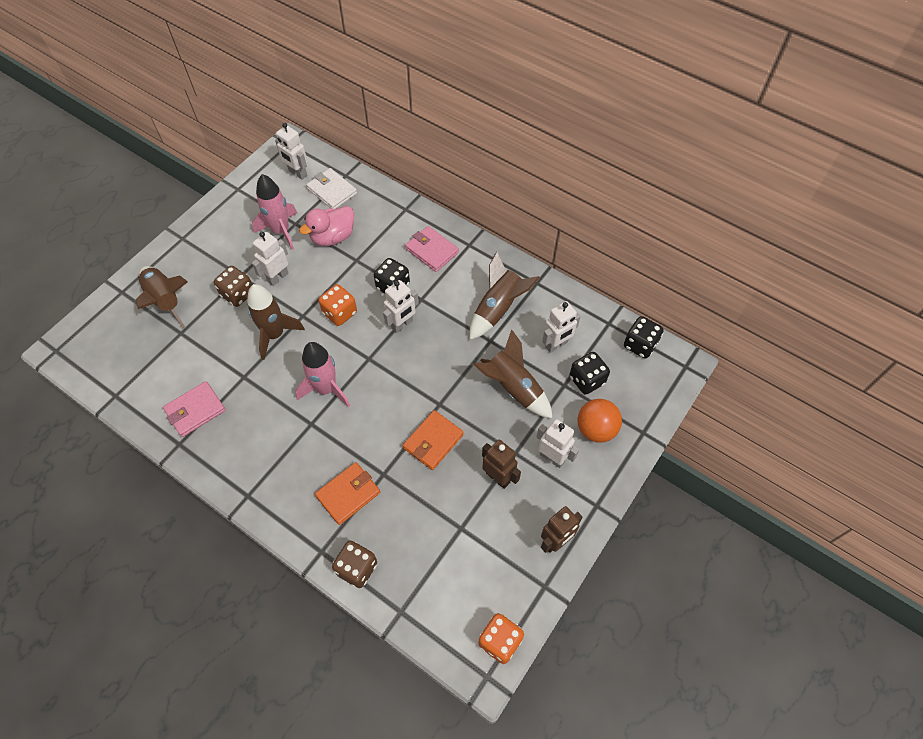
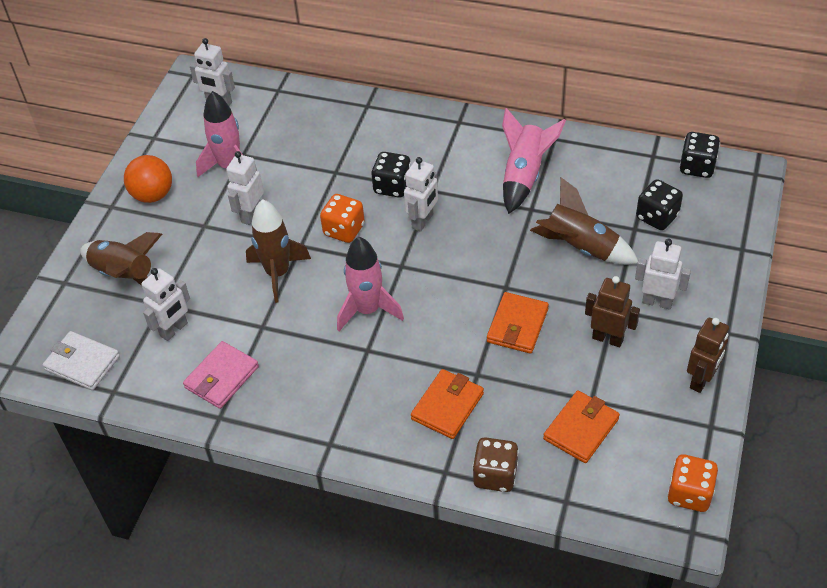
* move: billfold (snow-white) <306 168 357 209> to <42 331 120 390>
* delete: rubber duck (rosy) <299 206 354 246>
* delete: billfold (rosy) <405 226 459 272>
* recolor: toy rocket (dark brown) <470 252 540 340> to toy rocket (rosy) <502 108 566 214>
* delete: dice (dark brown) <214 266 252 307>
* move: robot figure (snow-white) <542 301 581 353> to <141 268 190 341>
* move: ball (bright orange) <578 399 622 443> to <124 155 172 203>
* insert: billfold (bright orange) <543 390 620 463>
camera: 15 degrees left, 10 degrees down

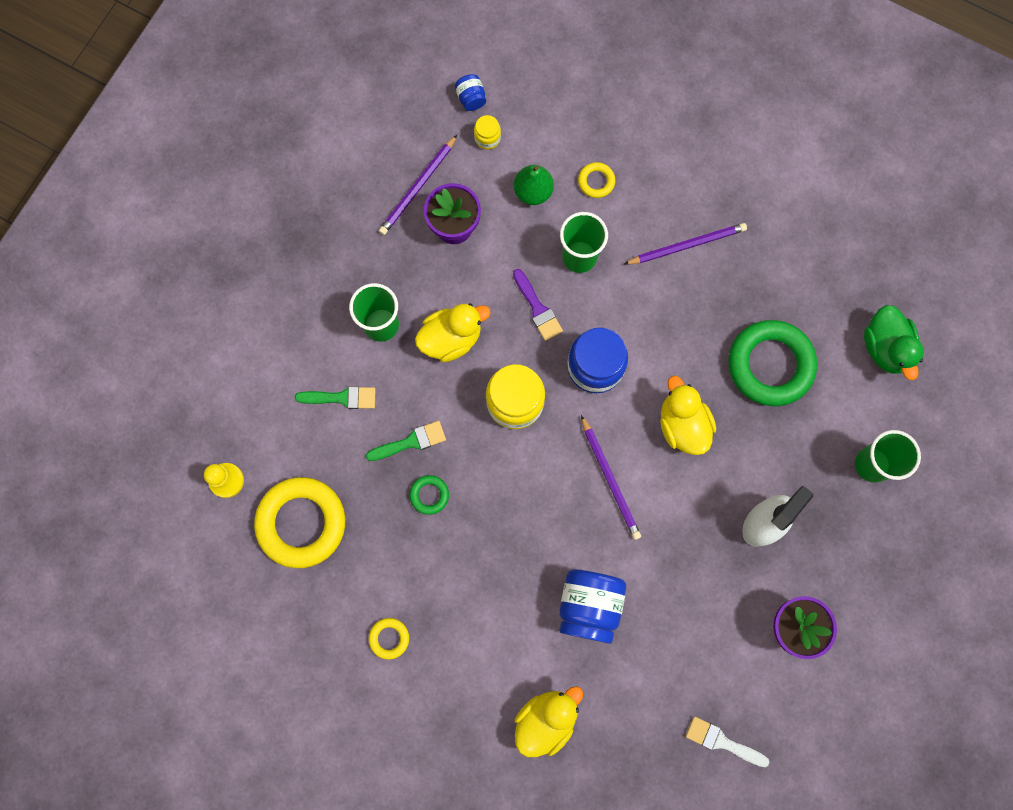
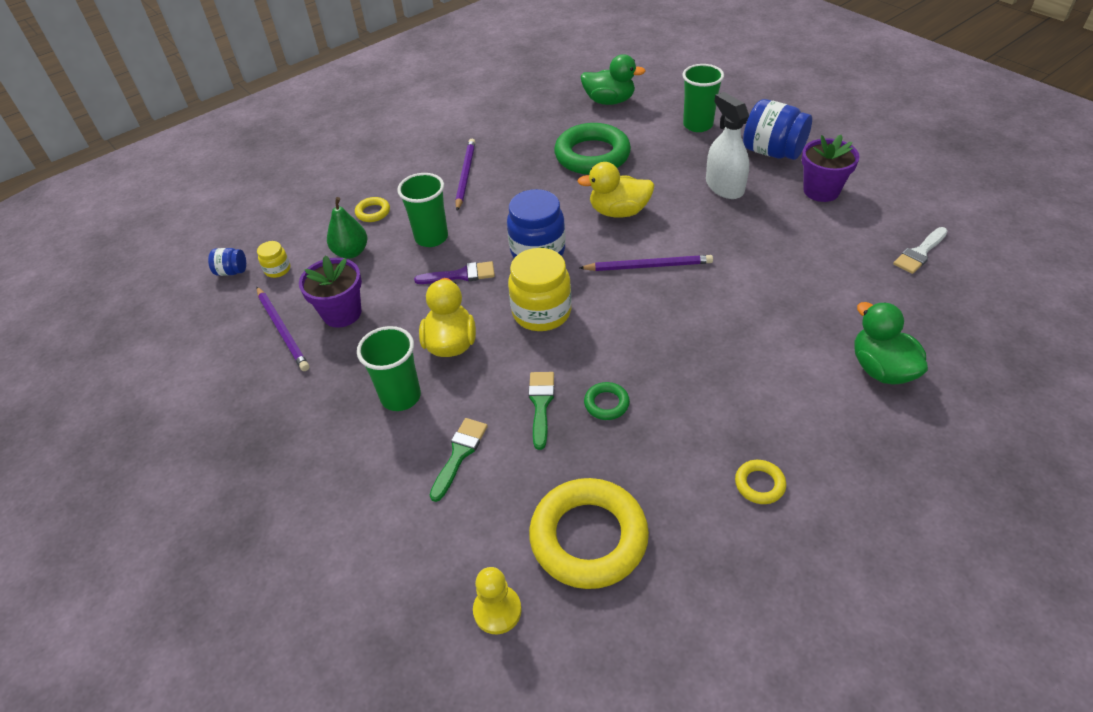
* move: jar (cobalt) <559 569 626 644> to <743 99 812 160>
* recolor: rubber duck (golden) <515 686 583 757> to rubber duck (green) <854 302 928 385>
camera: 65 degrees left, 30 degrees down

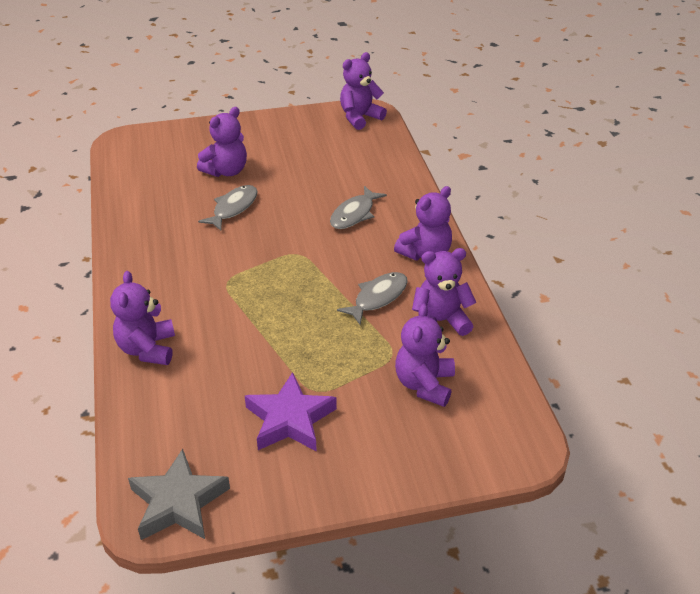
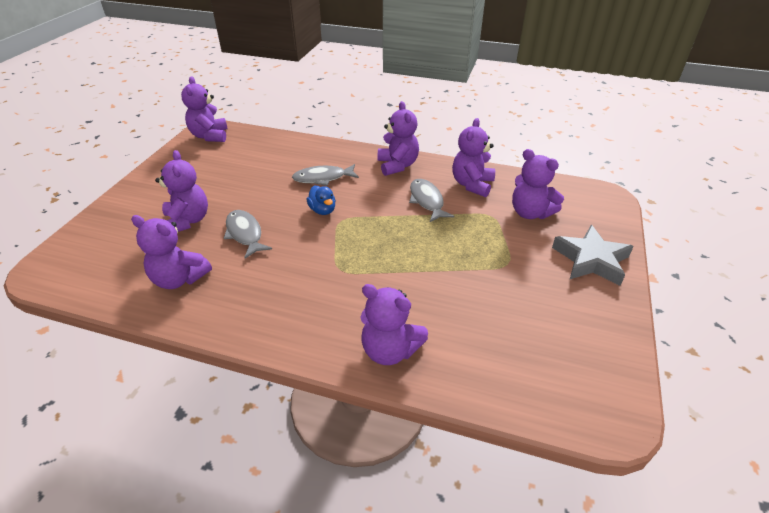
* rotate: fish figure (gray) <330 186 387 229> = <292 164 359 186> 105 degrees clockwise
* delete: five-pointed star (purple) <245 372 337 452>
* move: five-pointed star (gray) <128 449 230 540> to <552 225 634 286>
* insert: rubber duck (cobalt) <306 186 336 215>
* insert: teddy bear (purple) <131 215 212 289>
camera: 60 degrees left, 0 degrees up

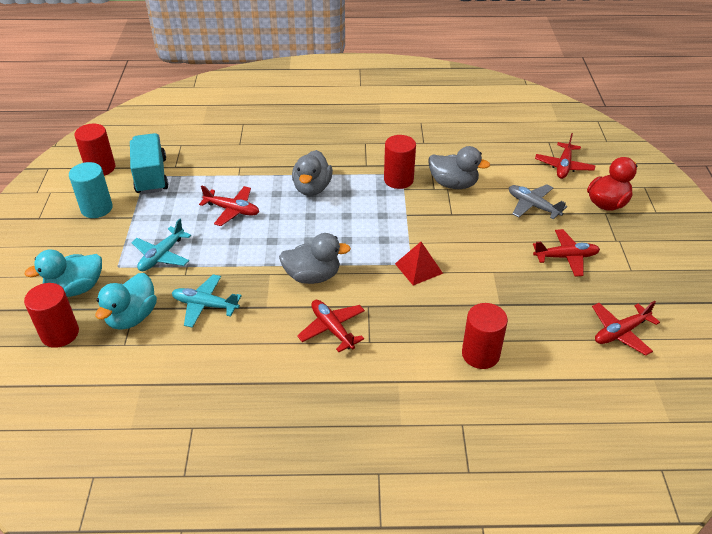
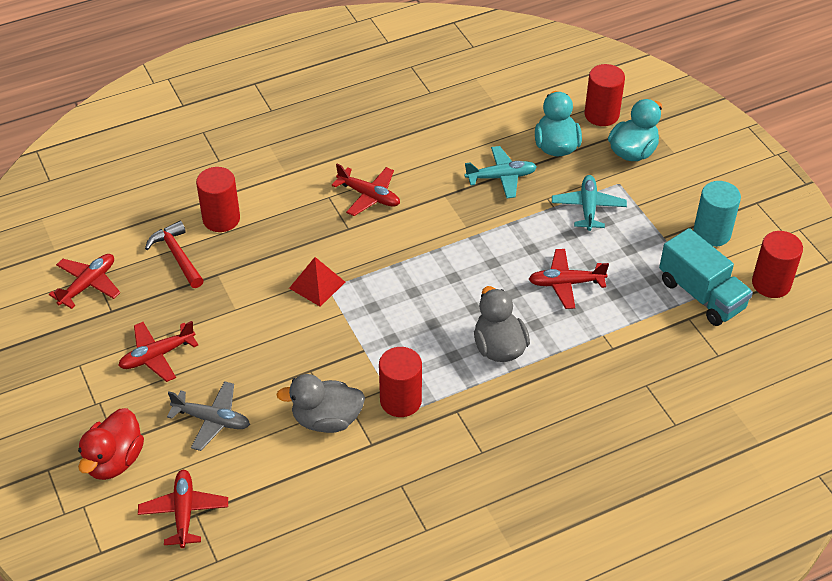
* delete: rubber duck (gray) <279 233 351 284>
* insert: carpenter's hammer (crimson) <145 221 204 288>
camera: 155 degrees right, 5 degrees up

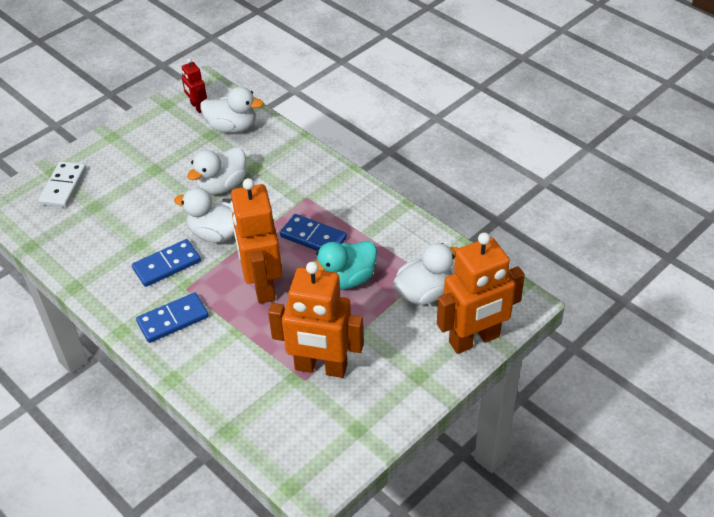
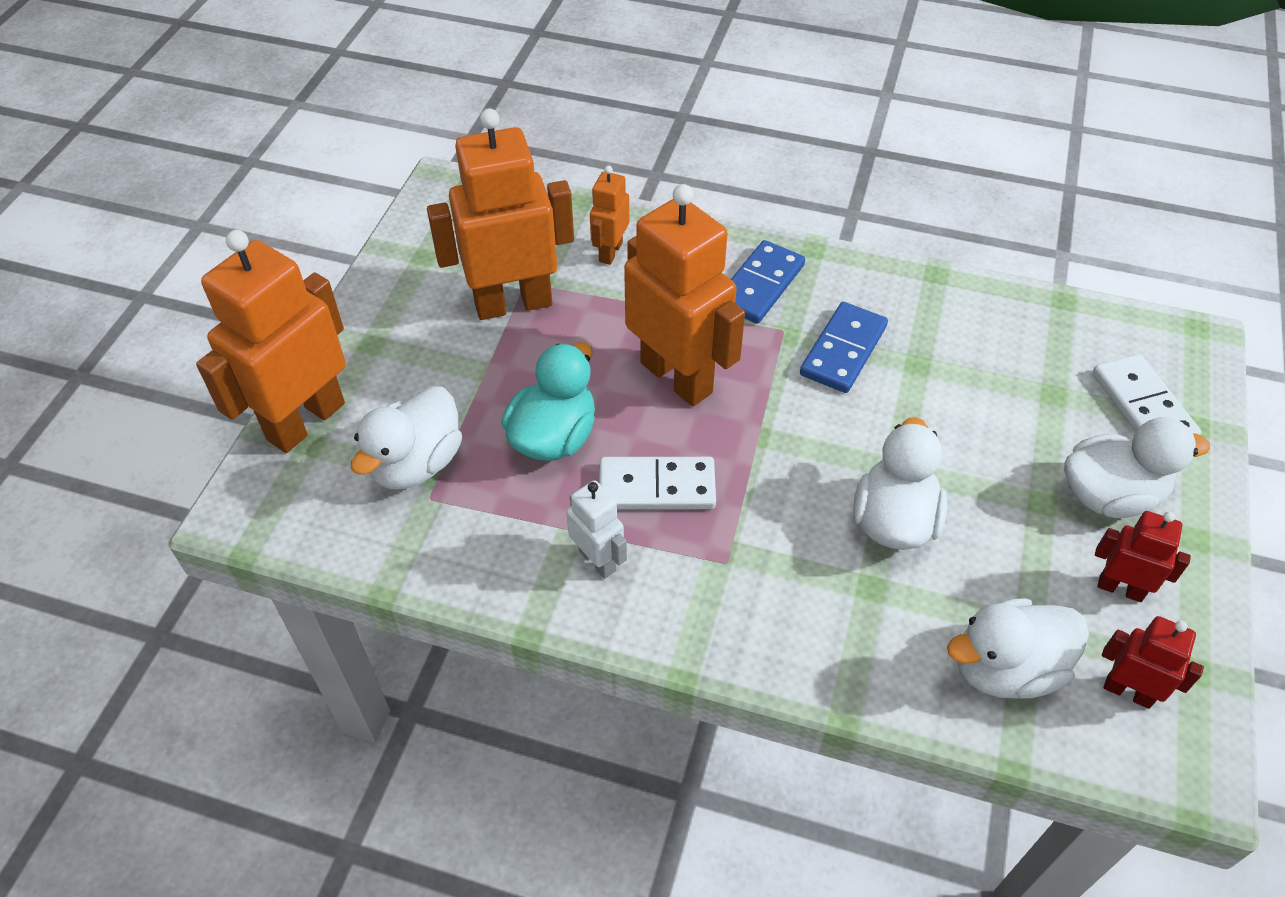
* move: rubber duck (snow-white) <174 188 234 243> to <1064 417 1210 518>
* recolor: domino (cobalt) <280 214 347 251> to domino (snow-white) <599 457 716 510>
* insert: robot figure (bright orange) <590 166 629 265>
* insert: robot figure (snow-white) <566 480 627 579>
* insert: robot figure (crimson) <1095 511 1191 602>
camera: 150 degrees right, 5 degrees up

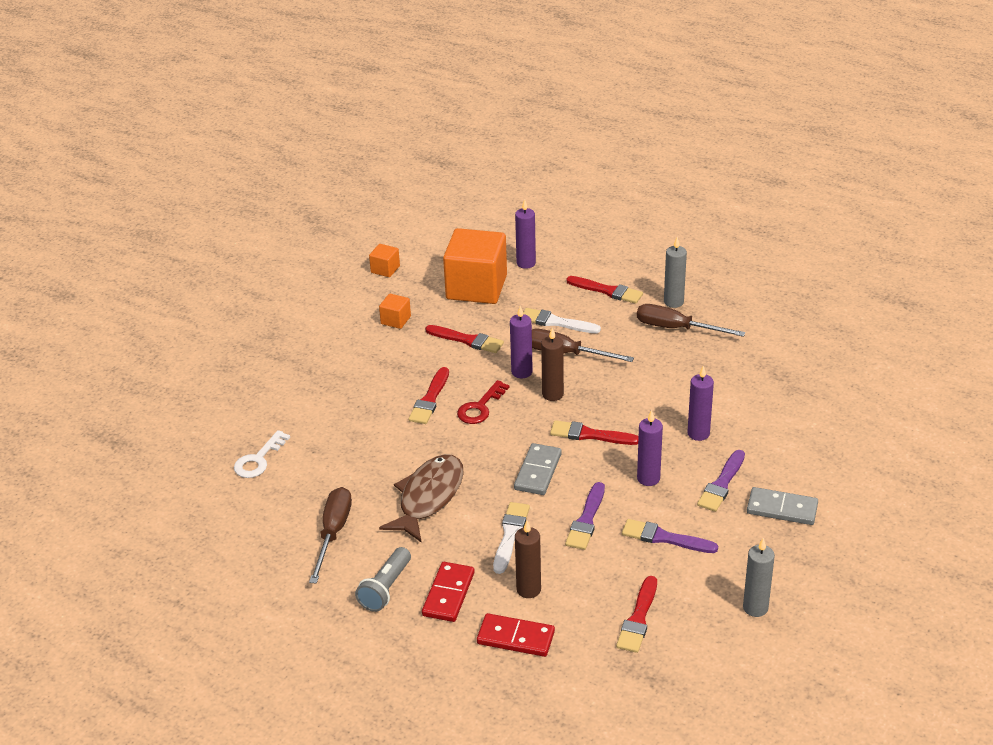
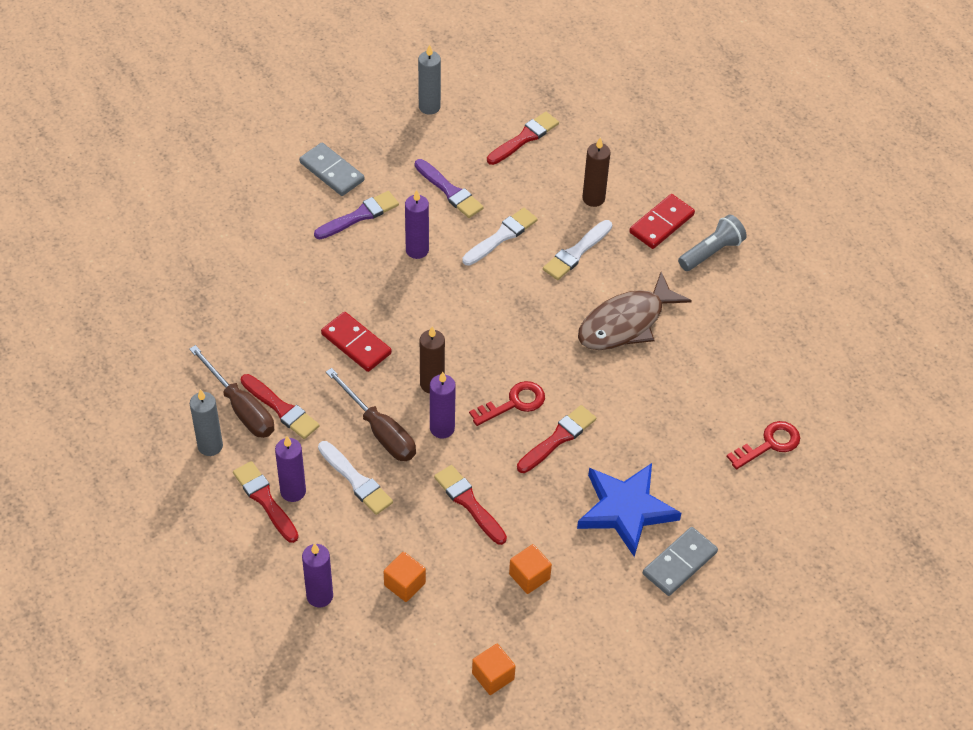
* resize: cube (bright orange) <443 228 507 304> = <384 552 426 602> x0.43
* move: candle (purple) <687 366 714 441> to <275 436 306 502>
* move: brush (crimson) <550 420 639 445> to <241 374 319 439>
* recolor: door key (snow-white) <234 430 290 478> to door key (crimson) <726 421 800 470>
* move: domino (gray) <514 443 562 495> to <643 527 718 596>
* recolor: brush (purple) <565 482 605 550> to brush (snow-white) <462 208 538 266>
* delete: flat screwdriver (dark brown) <309 487 352 584>
* move: domino (crimson) <477 613 555 657> to <321 312 392 372>
* insert: five-pointed star (cobalt) <577 463 681 557>
camera: 155 degrees left, 15 degrees up

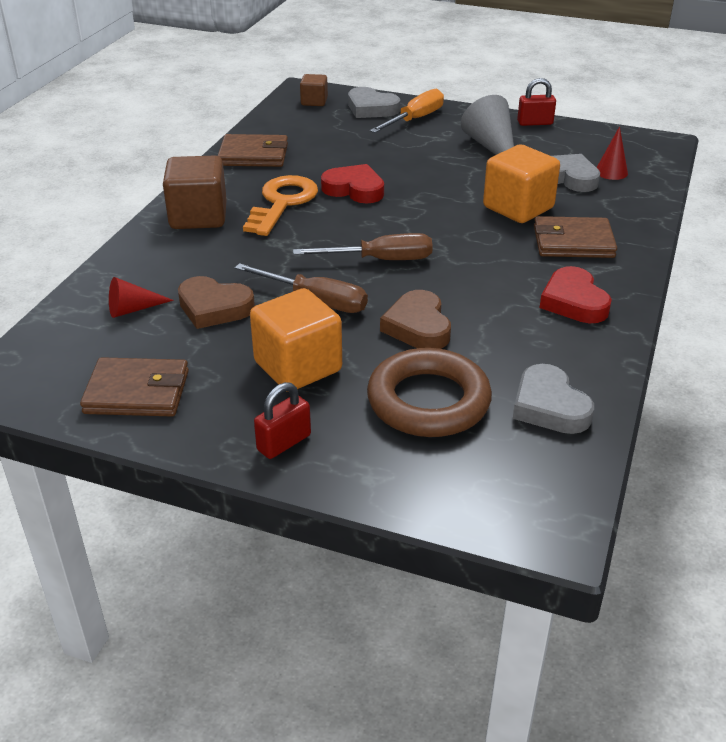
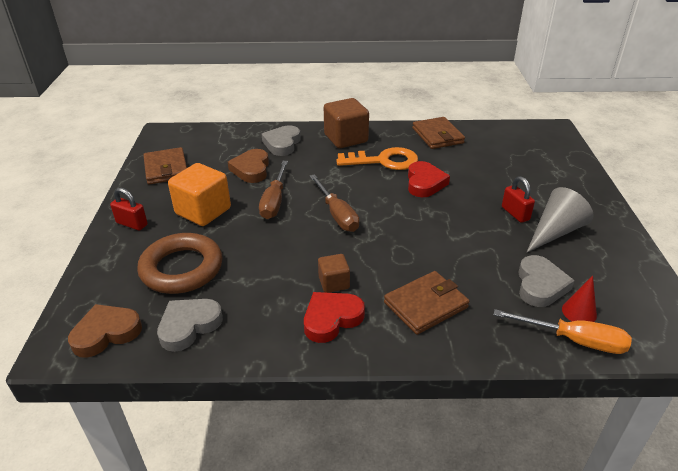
* move: cube (dark brown) <300 74 328 106> to <318 254 350 293>
* move: lock (crimson) <517 78 556 126> to <502 176 535 223>
* move: love heart (gray) <348 87 400 118> to <262 125 301 156>
* move: flat screwdriver (bright orange) <370 89 444 133> to <493 309 632 354>
* delete: cube (bright orange) <483 144 560 223>
* rotate: billfold (dark brown) <534 216 617 258> = <384 271 470 335> 75 degrees clockwise
* delete: solid cone (crimson) <109 277 174 318>
* move: love heart (dark brown) <380 290 451 349> to <68 304 142 358>
camera: 70 degrees right, 0 degrees up

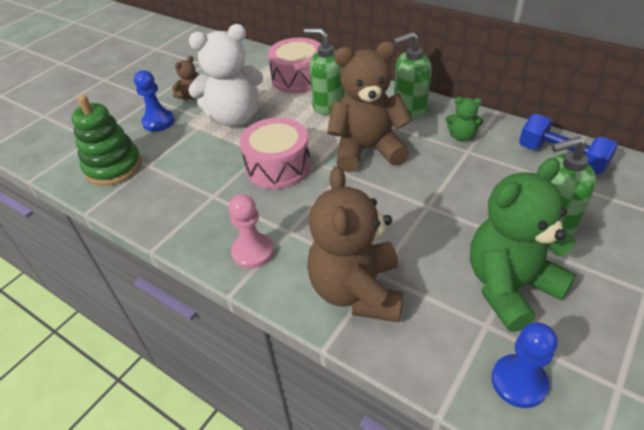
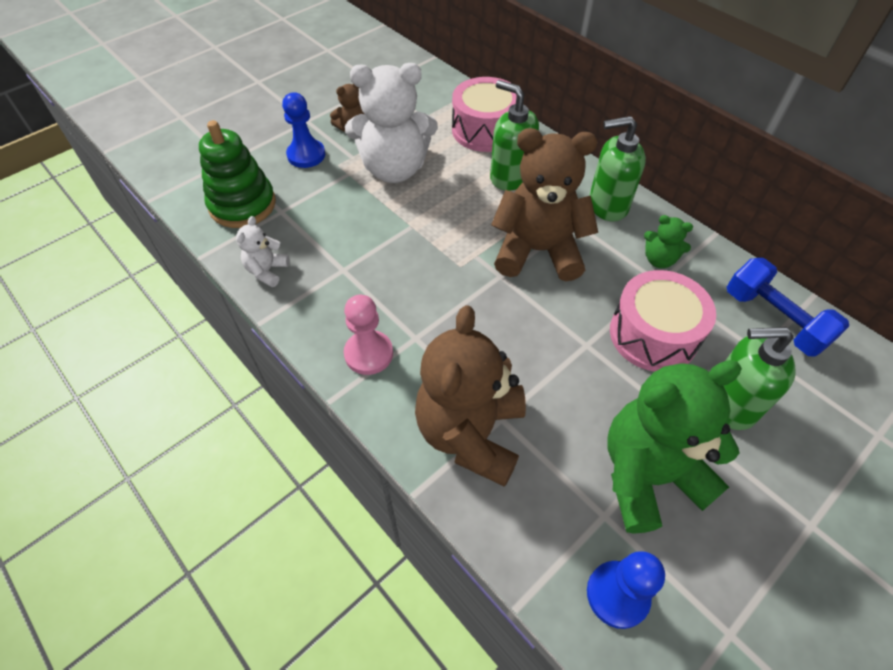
* move: snare drum (rosy) <240 118 311 189> to <610 270 716 372>
* insert: teddy bear (snow-white) <236 216 289 287>
camera: 10 degrees right, 10 degrees up

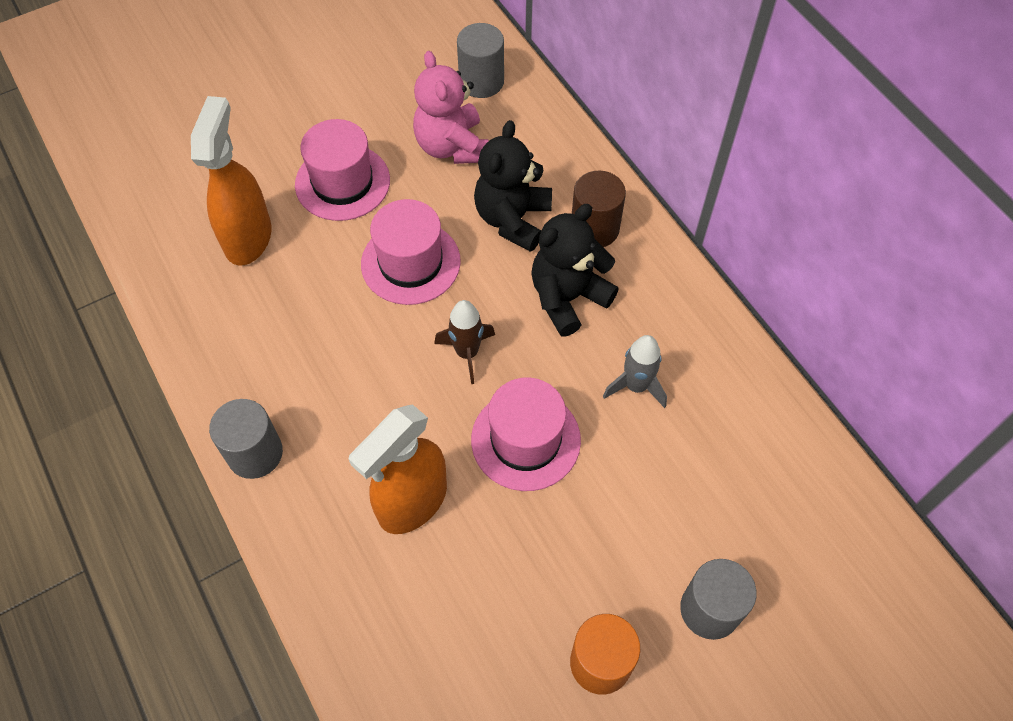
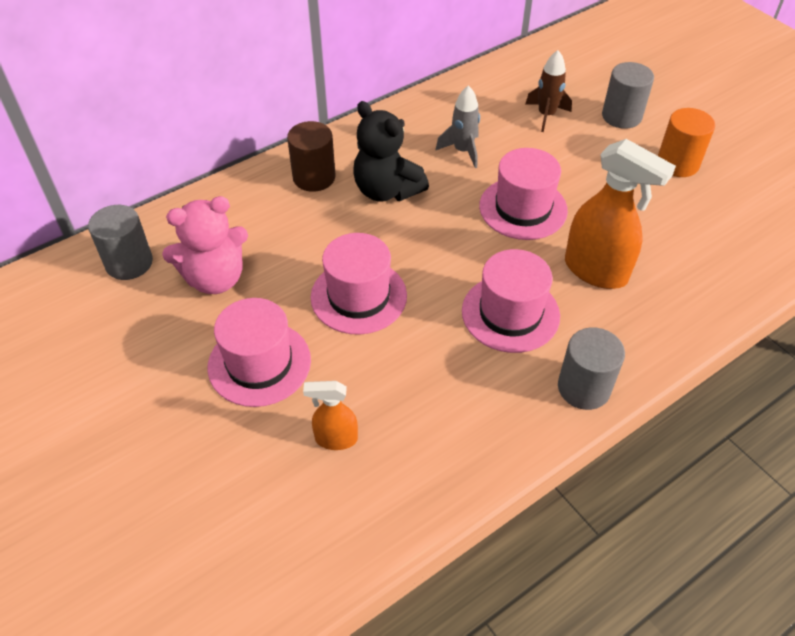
* resize: spray bottle (bright orange) <191 96 271 266> = <303 381 358 450> x0.54
* delete: teddy bear (ebony) <474 120 552 252>
* move: toy rocket (dark brown) <434 300 495 384> to <525 50 572 132>
* insert: hat (rosy) <462 249 560 353>
camera: 95 degrees left, 10 degrees down

